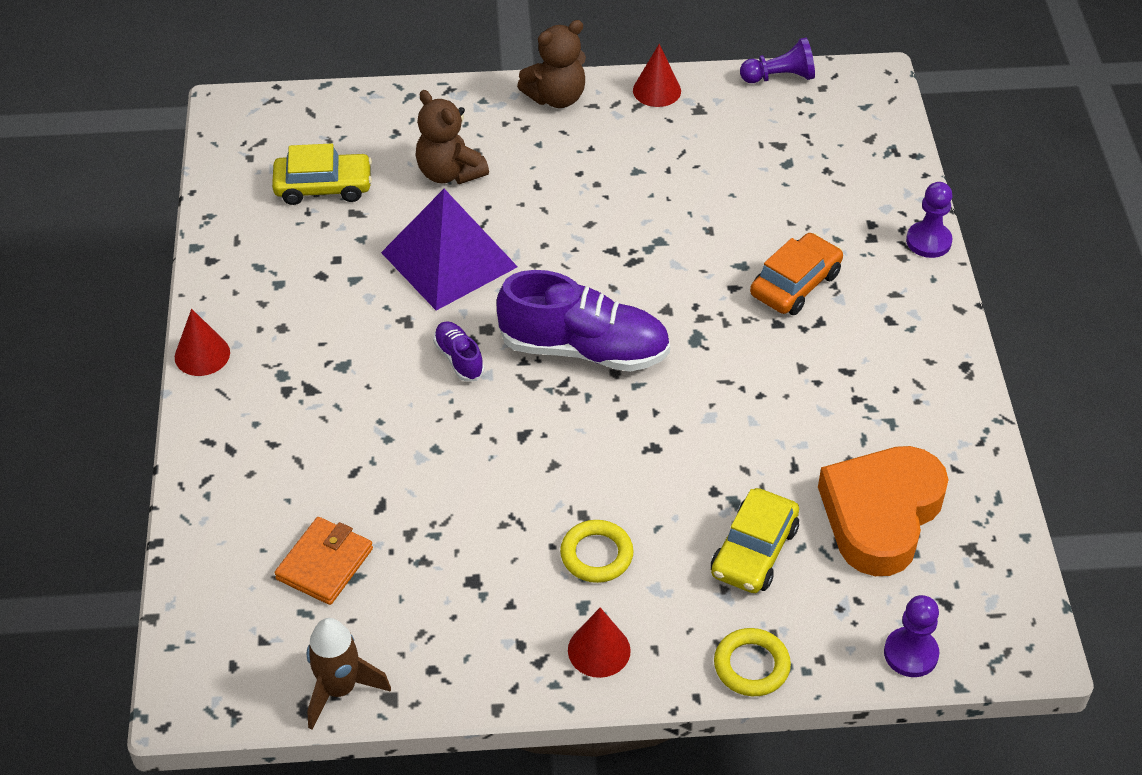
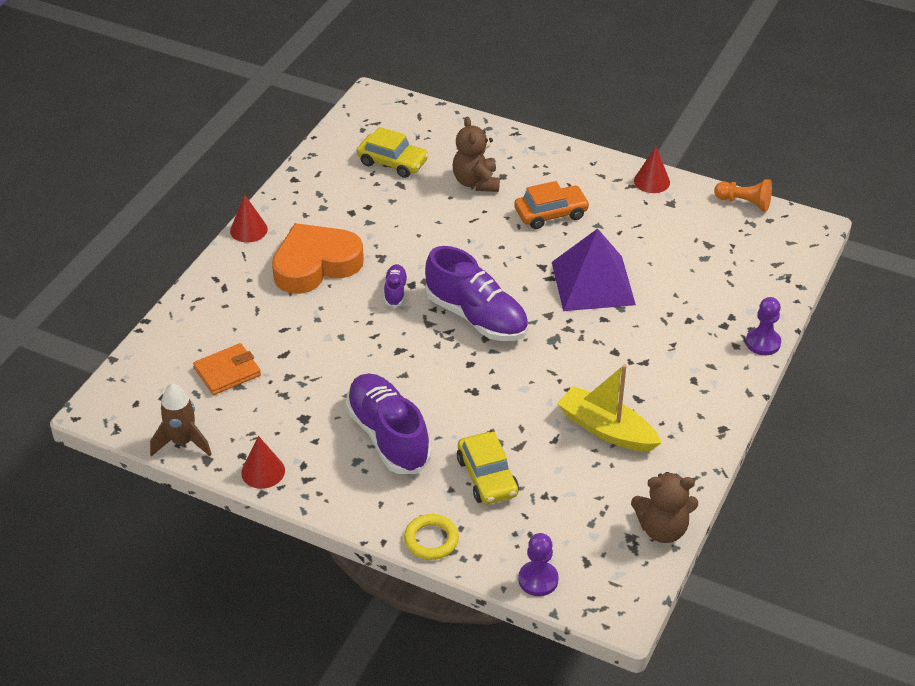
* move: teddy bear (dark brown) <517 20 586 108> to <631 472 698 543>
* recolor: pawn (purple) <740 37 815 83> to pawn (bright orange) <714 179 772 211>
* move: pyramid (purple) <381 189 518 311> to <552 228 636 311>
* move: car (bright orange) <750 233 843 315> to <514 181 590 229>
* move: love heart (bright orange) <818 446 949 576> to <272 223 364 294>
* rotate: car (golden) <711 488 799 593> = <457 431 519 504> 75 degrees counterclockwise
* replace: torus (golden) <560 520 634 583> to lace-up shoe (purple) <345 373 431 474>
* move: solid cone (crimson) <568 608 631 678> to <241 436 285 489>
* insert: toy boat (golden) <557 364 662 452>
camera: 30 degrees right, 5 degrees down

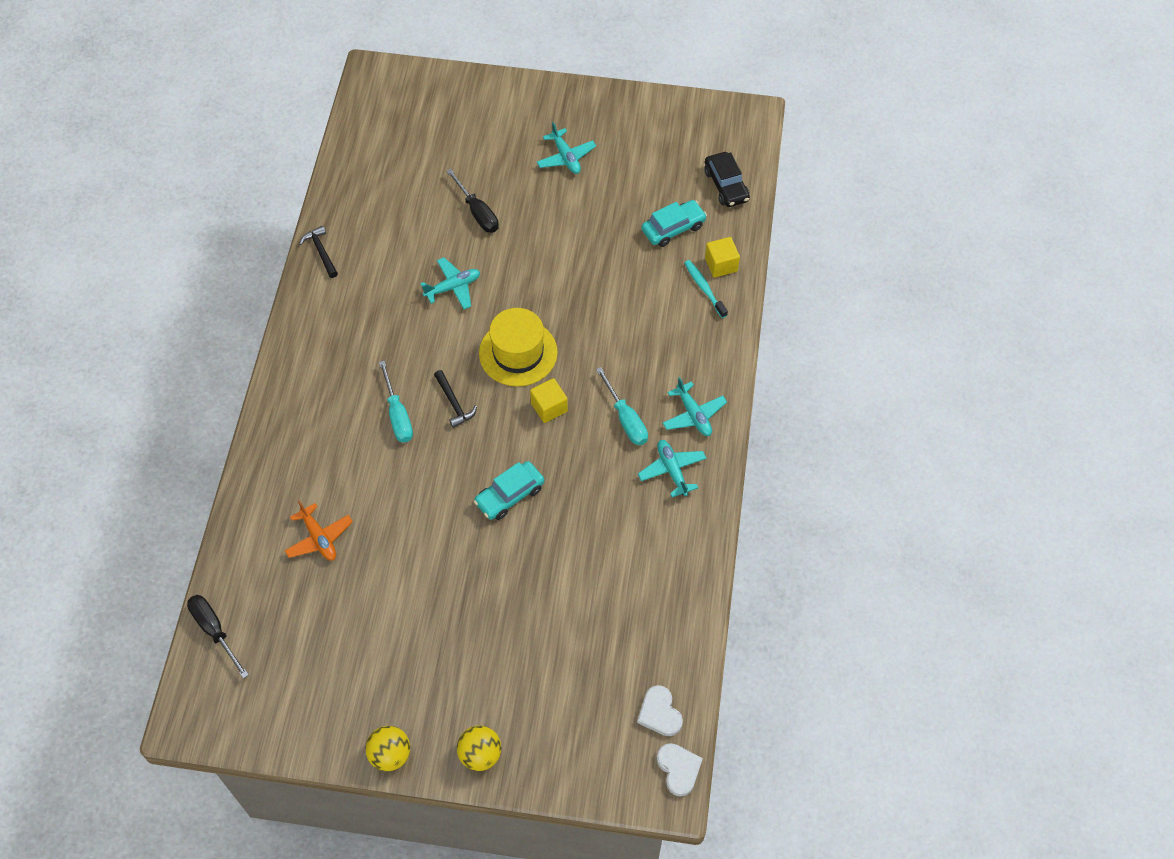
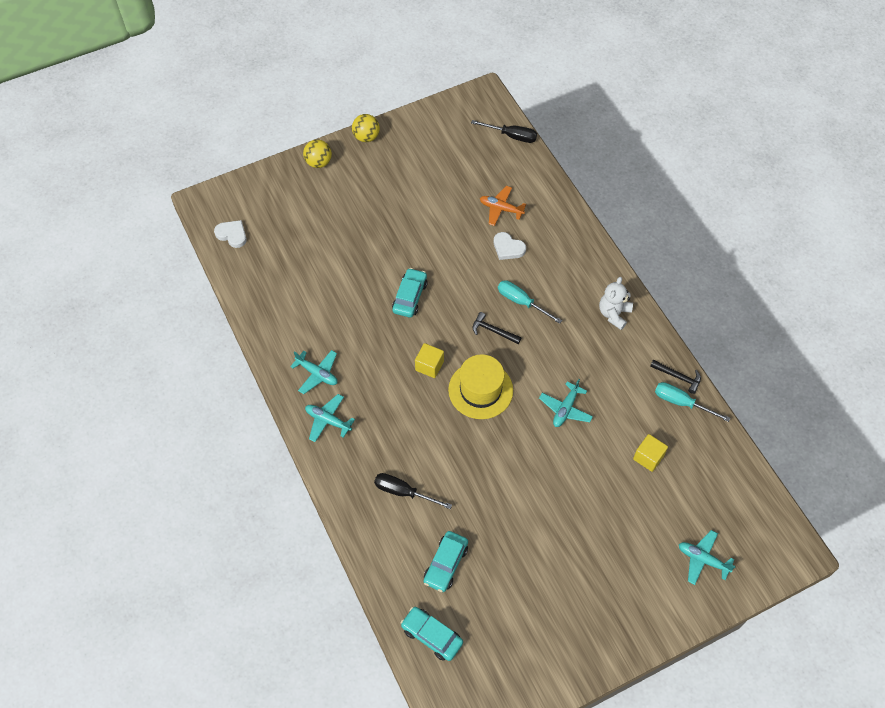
* move: aeroplane (turquoise) <537 122 596 174> to <679 530 736 585>
* recolor: car (ebony) <704 152 750 207> to car (turquoise) <401 607 463 661>
* move: flat screwdriver (ebony) <446 169 499 233> to <374 473 452 509>
* move: cube (golden) <705 237 740 278> to <633 434 668 472>
* delete: dental brush (turquoise) <684 260 728 318>
* move: flat screwdriver (turquoise) <596 367 648 445> to <655 382 730 422>
* move: love heart (snow-white) <657 743 703 797> to <494 232 526 260>
* insert: teddy bear (snow-white) <599 277 633 330>
camera: 145 degrees right, 0 degrees up

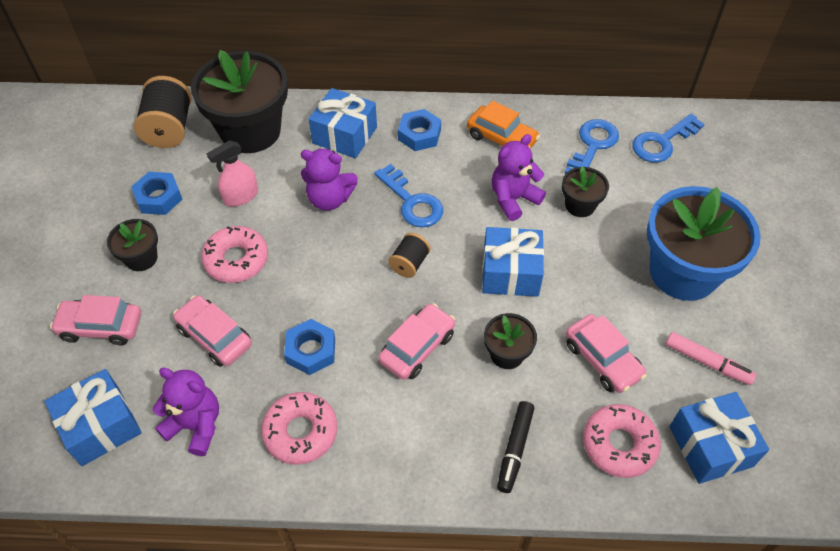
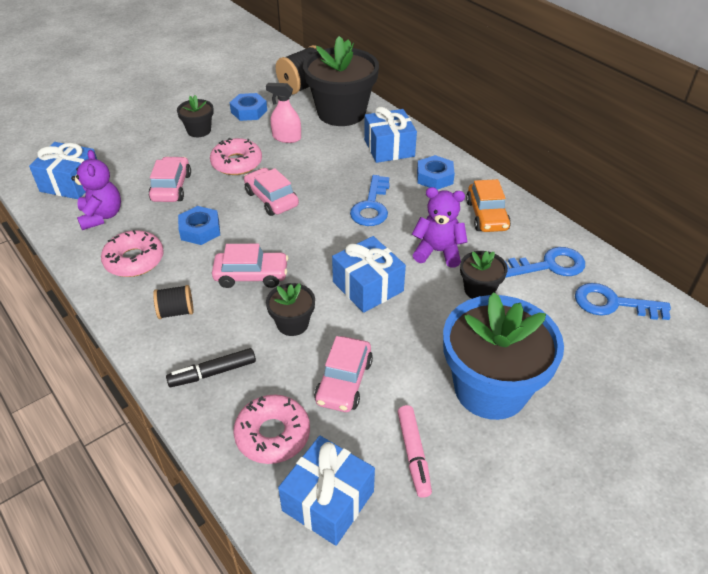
* delete: teddy bear (purple) <301 149 358 211>
* move: spool (ebony) <388 233 431 278> to <153 285 193 319>
* move: car (rosy) <50 295 141 346> to <244 168 299 216>
camera: 50 degrees right, 10 degrees down

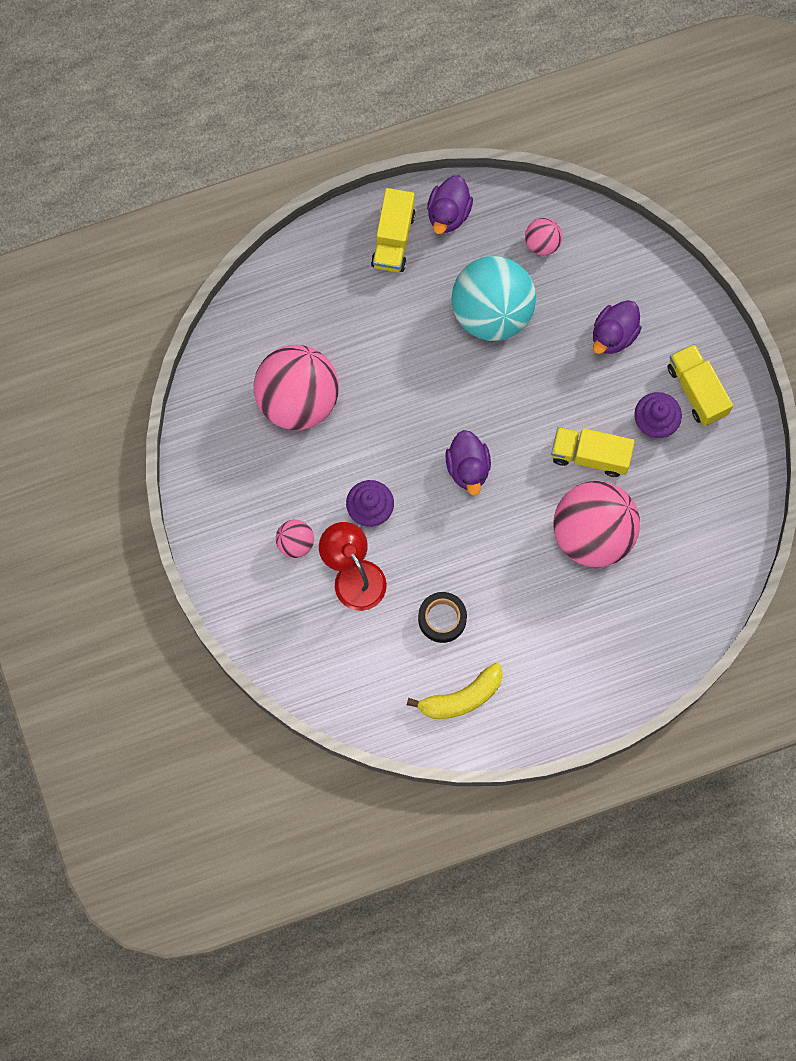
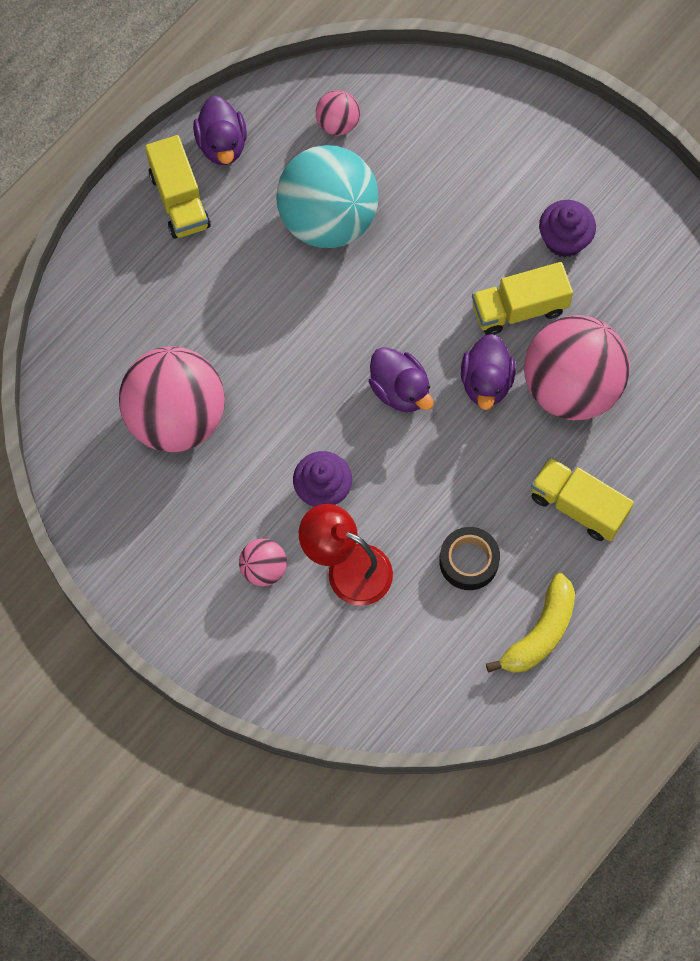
* move: rubber duck (purple) <593 300 642 354> to <461 334 516 410>
* move: lorry (golden) <667 344 733 426> to <531 457 634 541>
camera: 30 degrees left, 5 degrees down

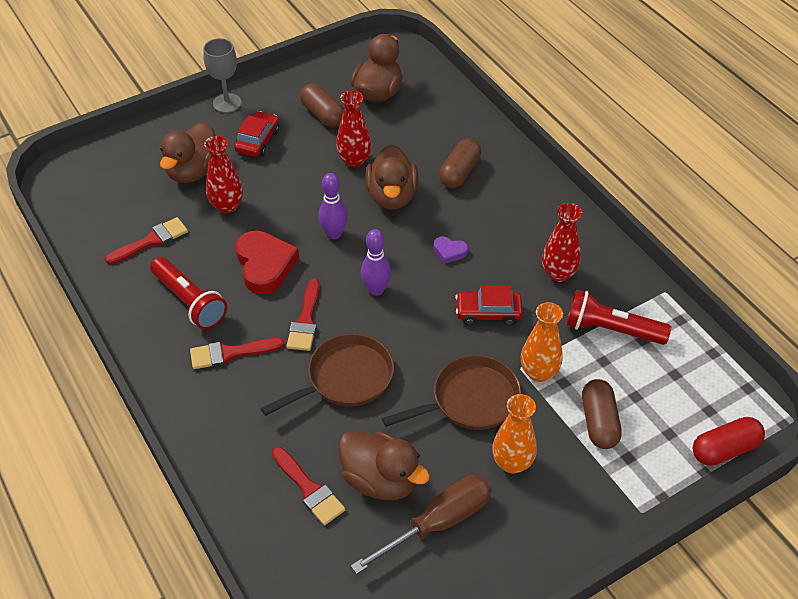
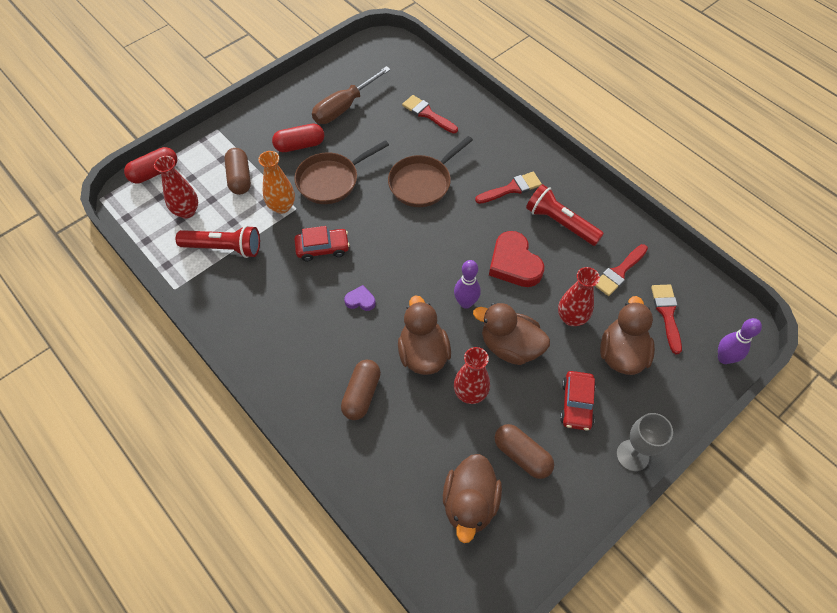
* move: vase (crimson) <542 203 582 282> to <154 156 198 218>
* move: bowling pin (purple) <361 229 391 296> to <718 318 762 364>
* move: brush (crimson) <286 278 320 351> to <651 285 682 354>
* replace: vase (bright orange) <492 394 537 474> to pill (crimson) <272 124 324 152>
* move: rubber duck (dark brown) <338 430 430 500> to <473 303 550 365>
camera: 170 degrees right, 10 degrees up

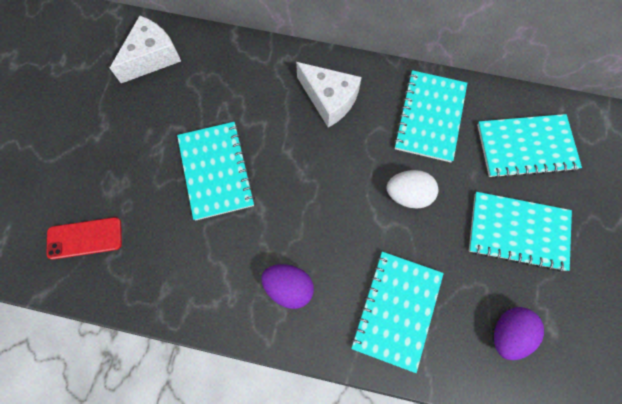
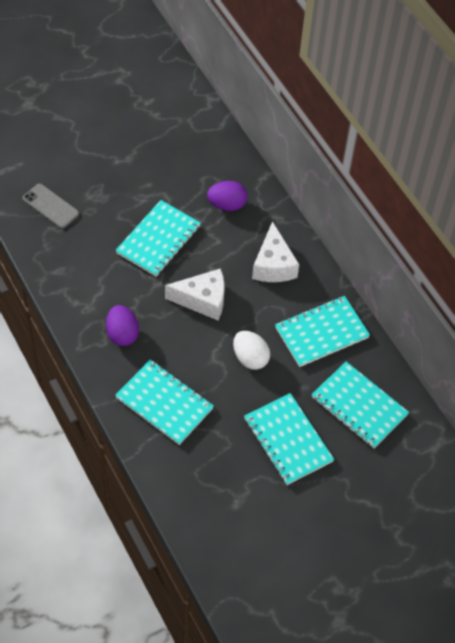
* move: piece of cheese (snow-white) <110 16 181 83> to <165 268 225 320>
* recolor: mobile phone (crimson) <47 217 122 259> to mobile phone (gray) <23 184 79 229>
* rotate: exercise book (turquoise) <351 252 444 373> = <115 359 214 445> 60 degrees clockwise
* move: toy egg (purple) <494 307 544 360> to <207 181 247 211>
camera: 45 degrees right, 15 degrees down

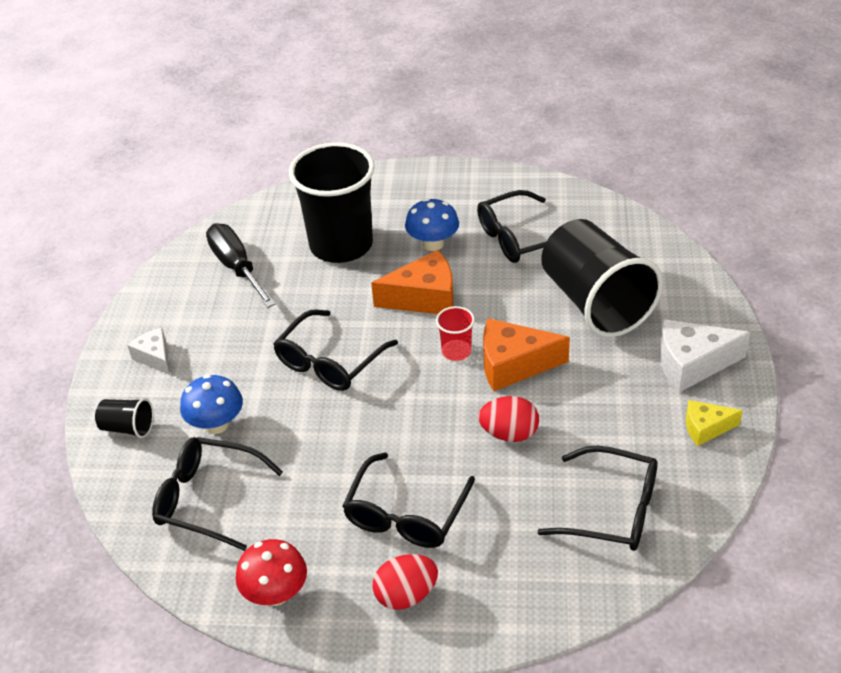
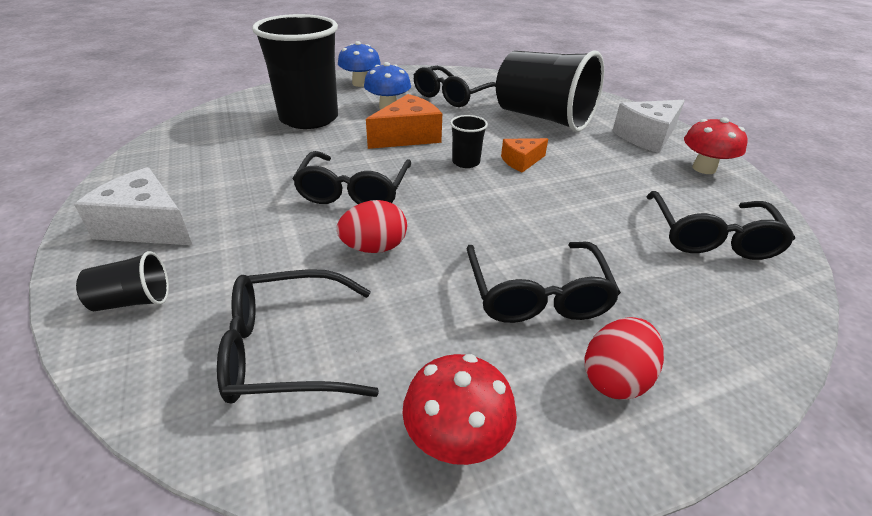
* delete: flat screwdriver (ebony) <206 223 276 308>
* recolor: cup (crimson) <436 306 475 361> to cup (ebony) <450 115 488 168>
* resize: piece of cheese (bright orange) <483 318 570 391> = <501 138 548 173> x0.59
* resize: piece of cheese (snow-white) <127 328 170 375> = <74 167 192 245> x1.70
* move: toadstool (cobalt) <180 374 243 434> to <338 41 381 87>
* move: toy egg (crimson) <478 396 539 442> to <337 200 407 253>
* replace: piece of cheese (golden) <686 400 743 446> to toadstool (crimson) <684 117 748 174>
* rotate: eyeglasses (ebony) <537 446 658 551> = <646 191 795 260> 105 degrees clockwise
camera: 30 degrees left, 5 degrees down

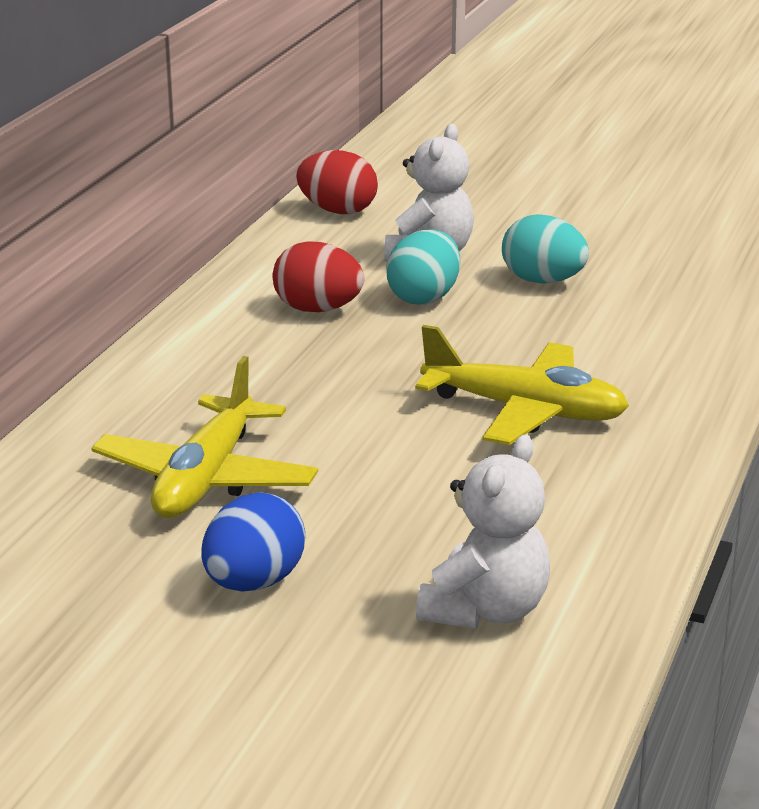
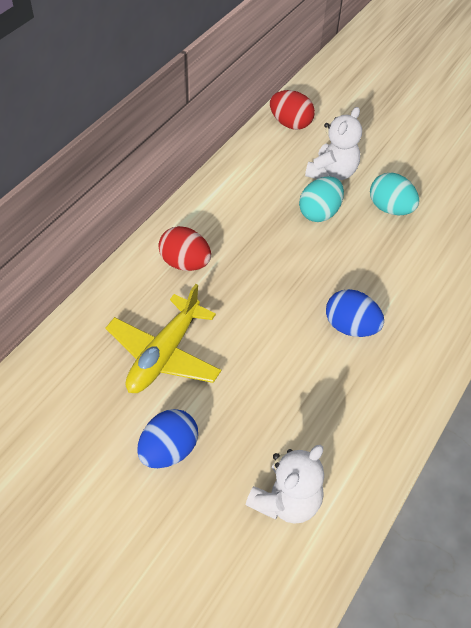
* move: toy egg (crimson) <273 241 364 312> to <158 226 211 271>
* replace: aeroplane (golden) <415 325 629 445> to toy egg (cobalt) <326 289 384 337>
camera: 10 degrees right, 25 degrees up

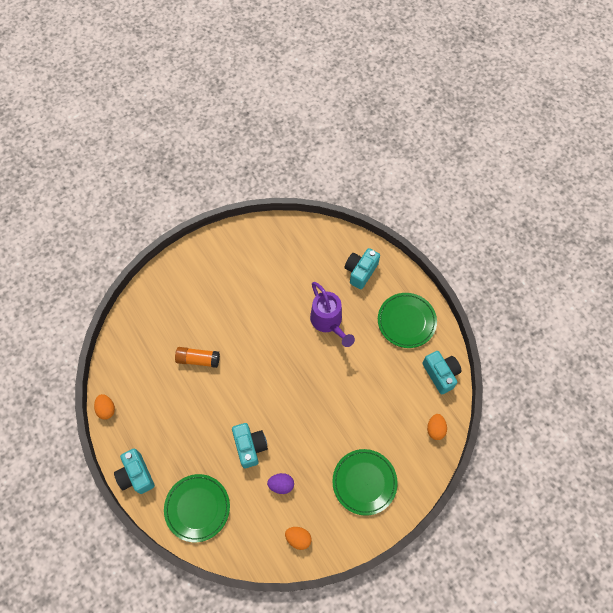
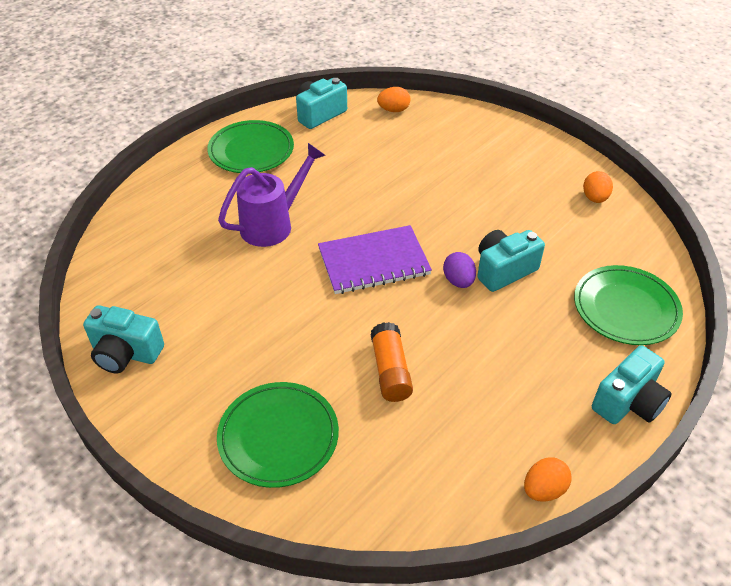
* move: photo camera (turquoise) <345 248 380 289> to <83 305 164 373>
* move: dinner plate (green) <332 449 398 516> to <217 382 339 488>
* move: toy egg (purple) <267 473 294 494> to <443 252 476 288>
* insert: exercise book (purple) <318 225 432 294>
camera: 105 degrees left, 20 degrees down

